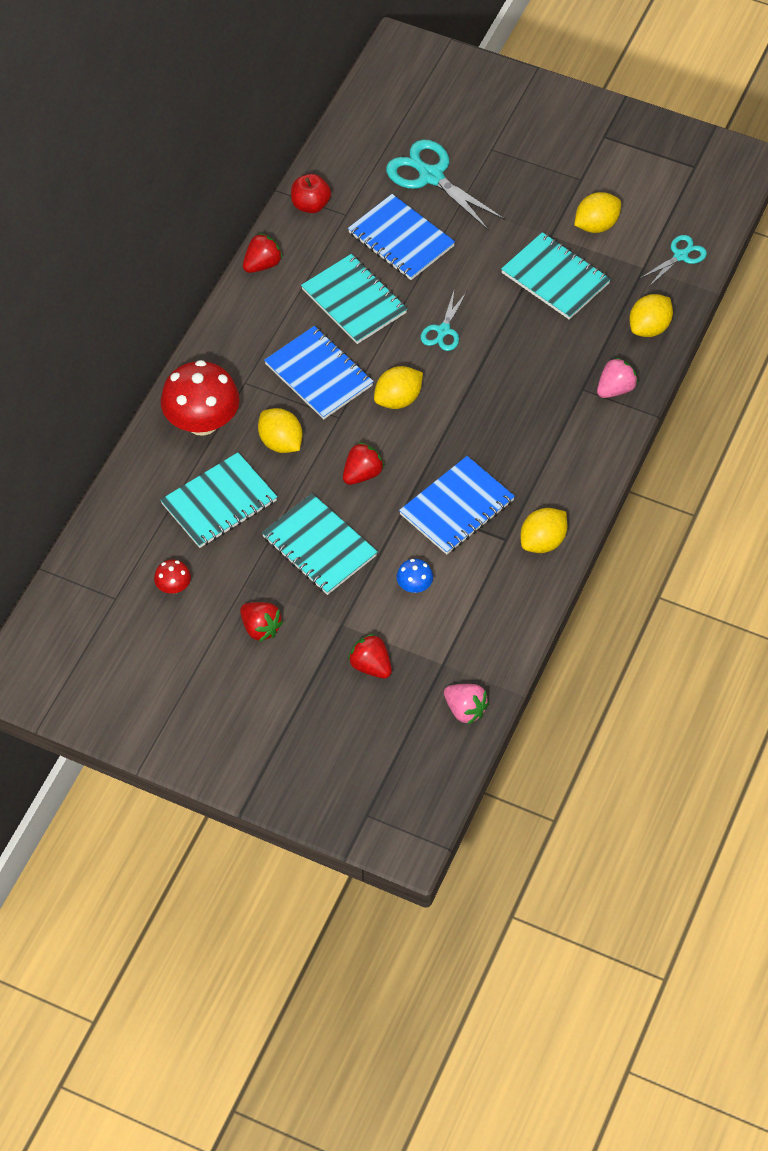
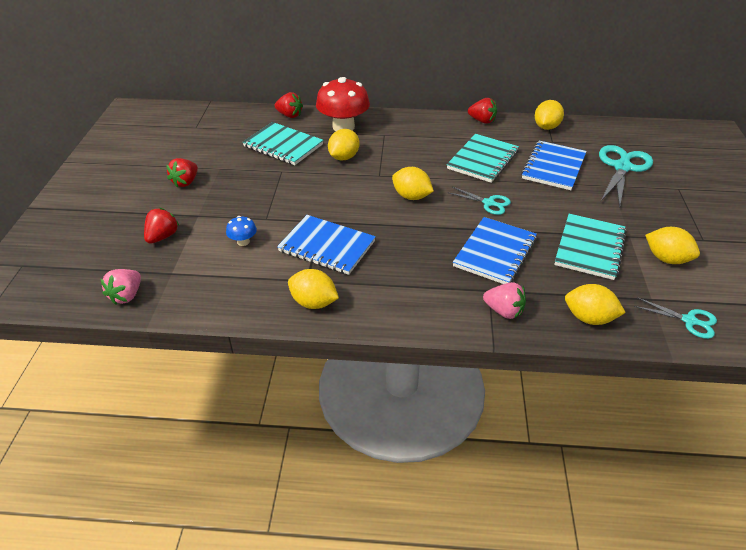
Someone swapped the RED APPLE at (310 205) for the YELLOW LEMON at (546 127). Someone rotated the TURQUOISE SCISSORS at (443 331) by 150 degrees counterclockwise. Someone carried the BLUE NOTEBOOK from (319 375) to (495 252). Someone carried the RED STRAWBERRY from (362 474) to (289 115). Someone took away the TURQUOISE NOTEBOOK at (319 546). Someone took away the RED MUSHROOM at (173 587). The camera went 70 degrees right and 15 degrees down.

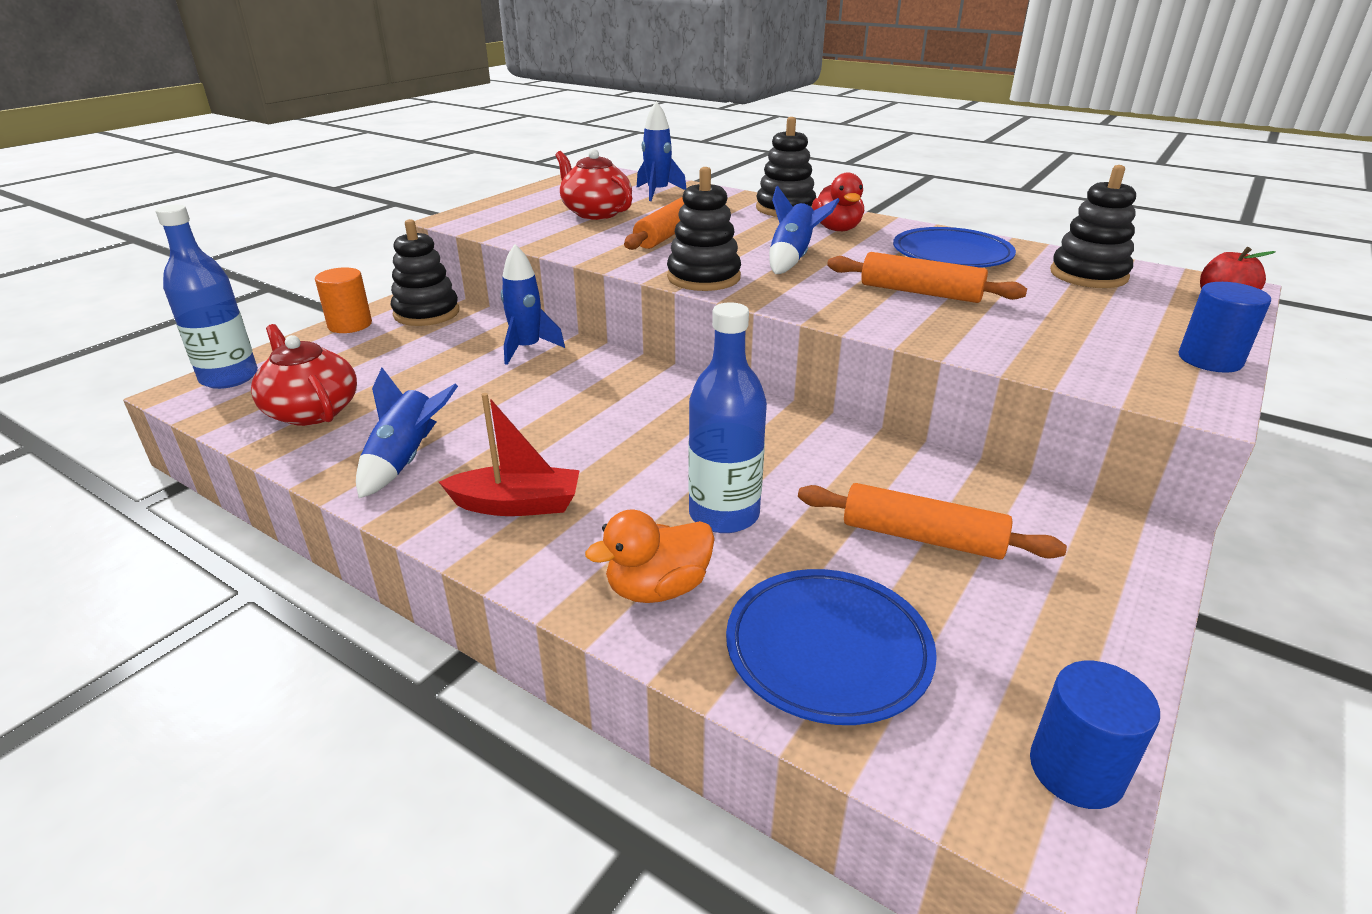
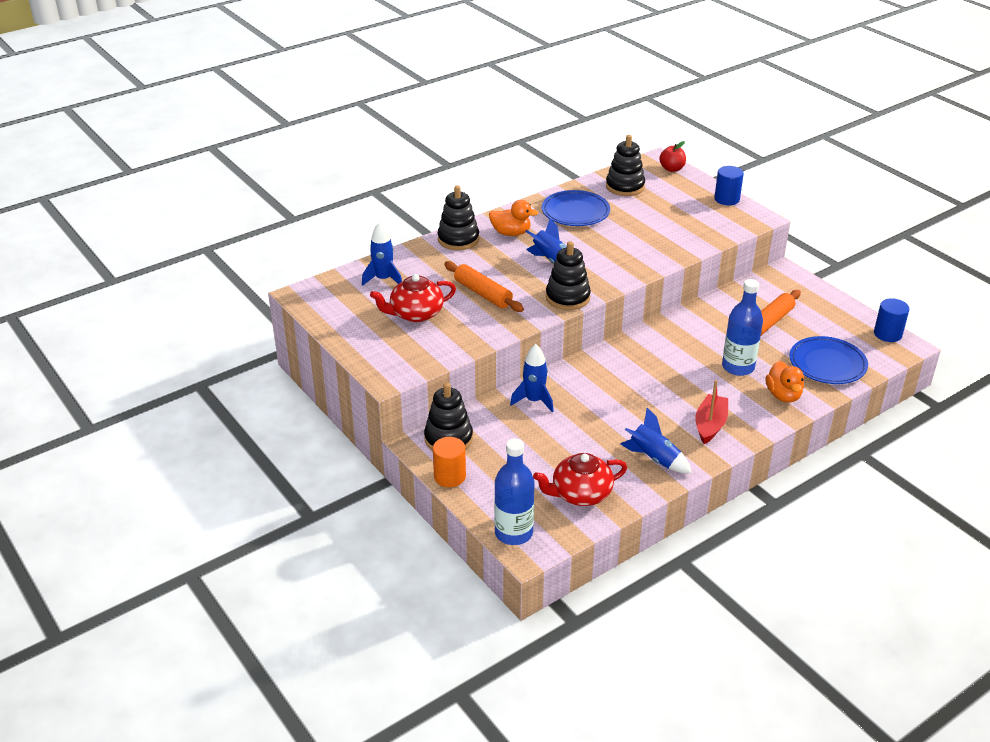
Someone repainted the RED DUCK at (837 229), which became the ORANGE DUCK at (511 233). Someone took away the ORANGE ROLLING PIN at (920 292). The camera went 70 degrees left and 5 degrees up.

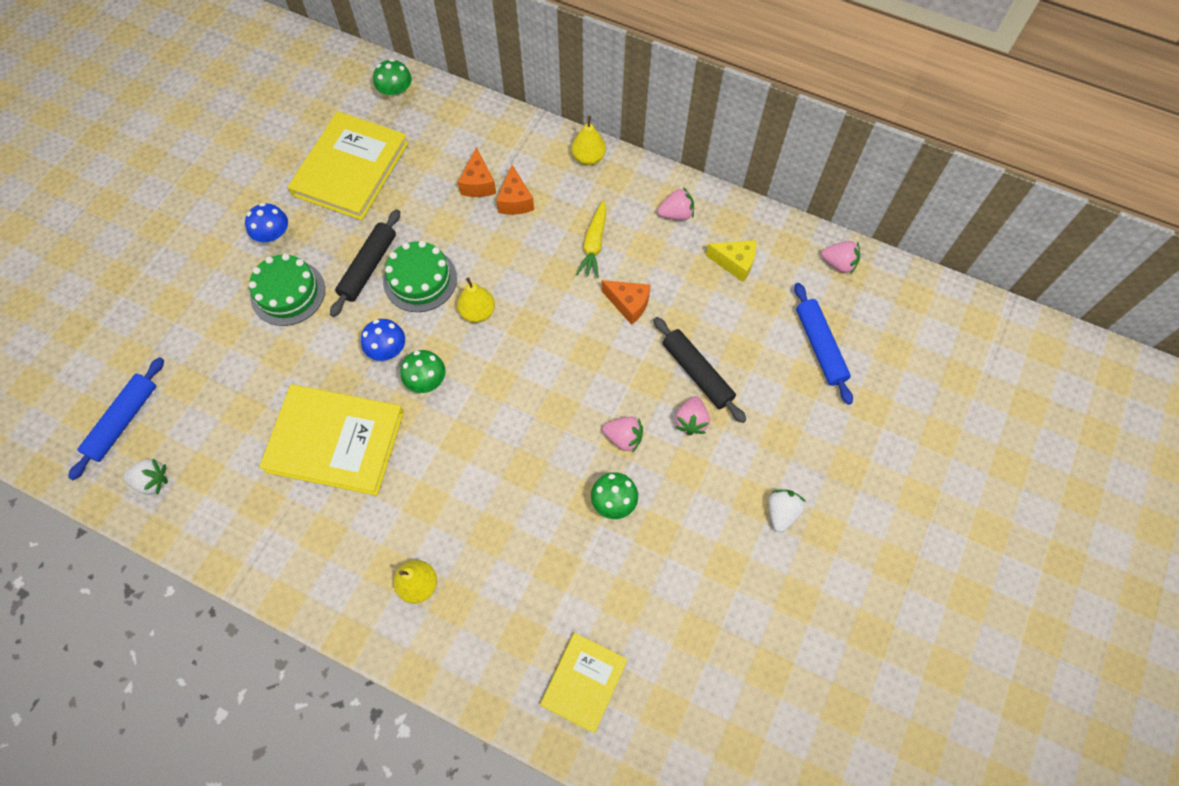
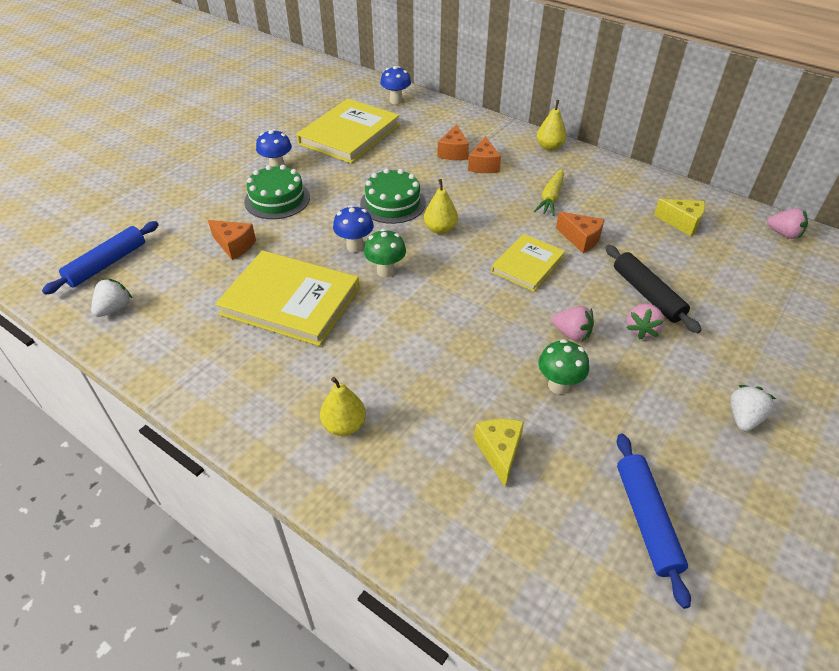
Someone repainted the GREEN MUSHROOM at (397 97), which became the BLUE MUSHROOM at (396 101). Someone took away the PINK STRAWBERRY at (676 214). Someone took away the BLACK ROLLING PIN at (368 267). Someone carried the BLUE ROLLING PIN from (819 347) to (646 520). Someone rotated the WHITE STRAWBERRY at (152 481) by 75 degrees counterclockwise. Someone carried the YELLOW BOOK from (584 682) to (527 264). Someone put down the ORANGE CHEESE at (234 246). Someone put down the YELLOW CHEESE at (499 452). The camera went 10 degrees right and 20 degrees down.

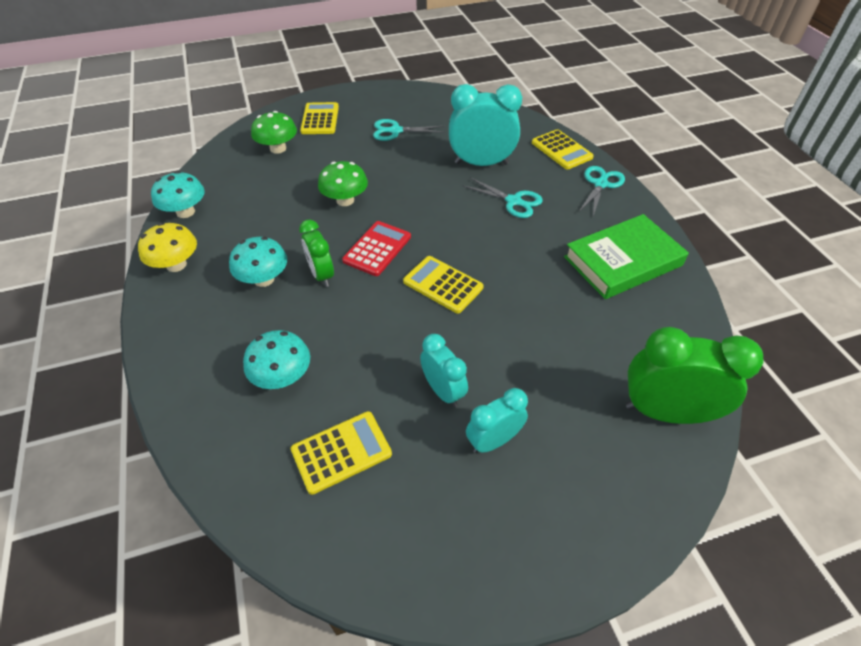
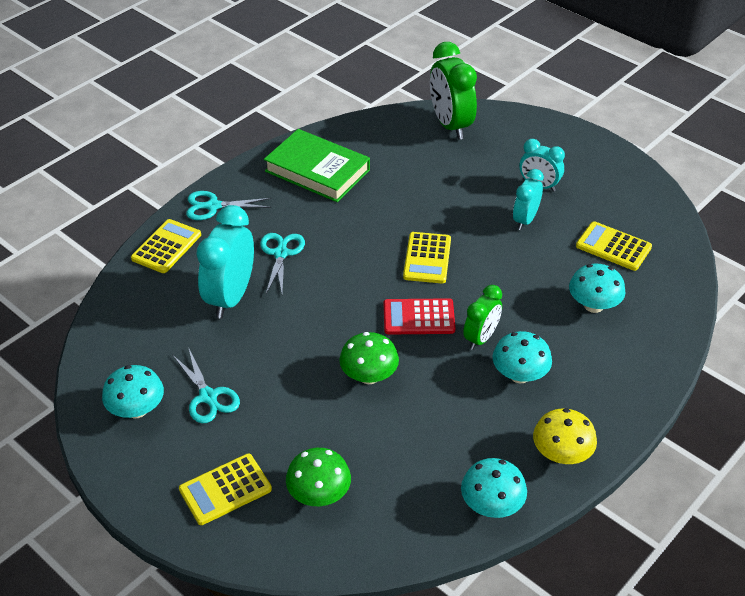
Someone rotated the TURQUOISE CLOCK at (481 163) by 45 degrees clockwise. Someone put down the TURQUOISE MUSHROOM at (137 409). The camera went 120 degrees left and 5 degrees down.

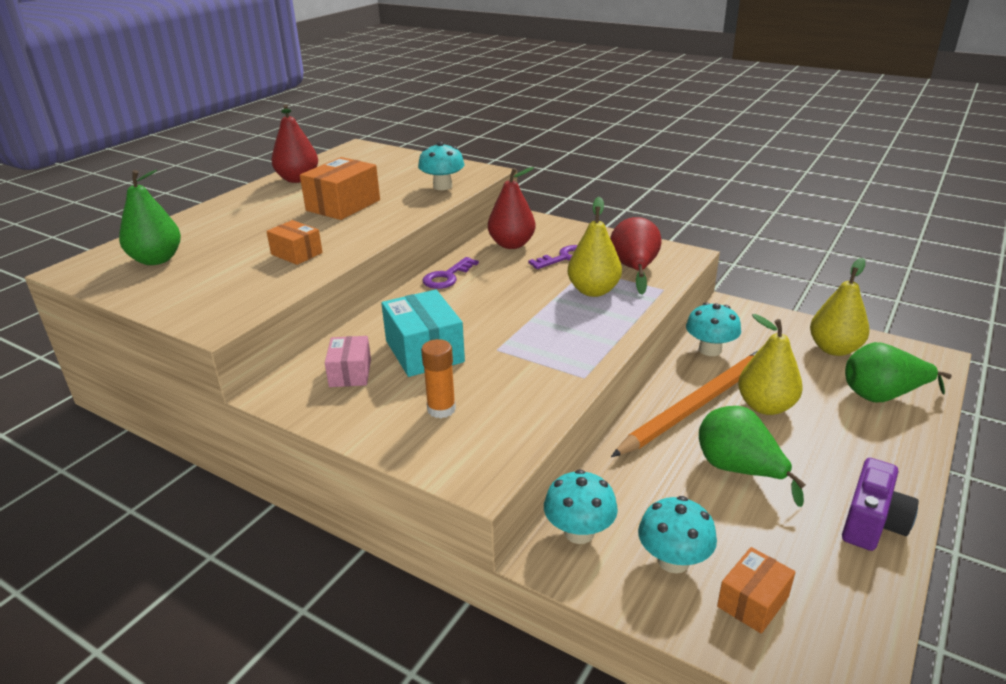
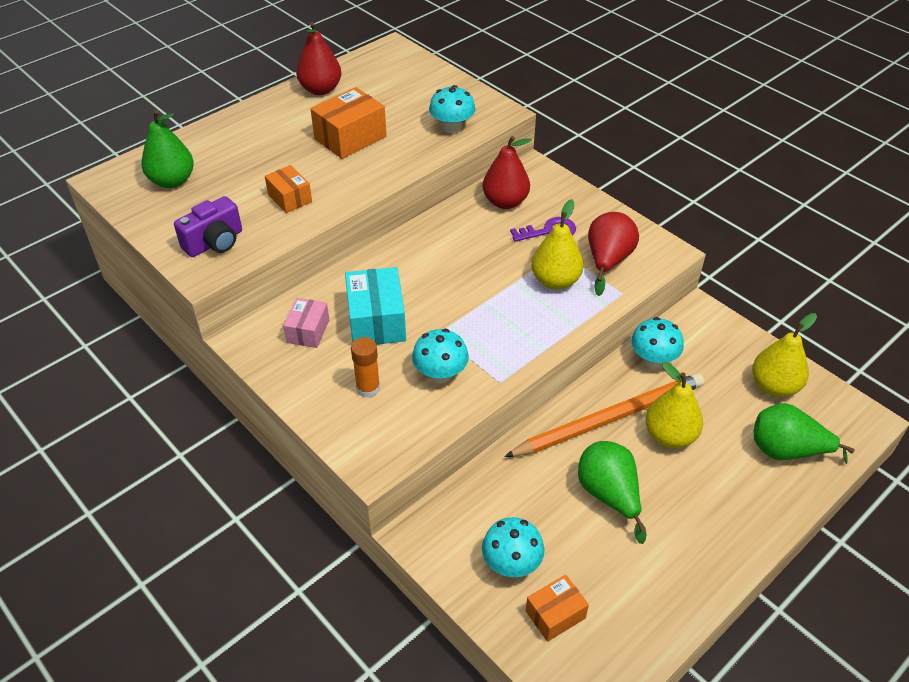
Someone took away the PURPLE KEY at (447 277). Someone carried the PURPLE CAMERA from (872 523) to (215 242). Someone carried the TURQUOISE MUSHROOM from (579 532) to (440 374). The camera went 15 degrees right and 15 degrees up.

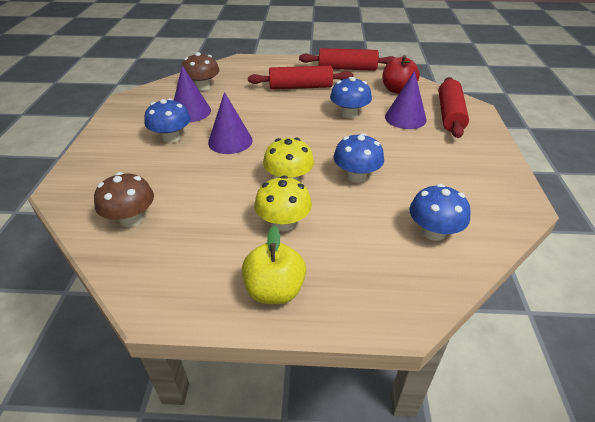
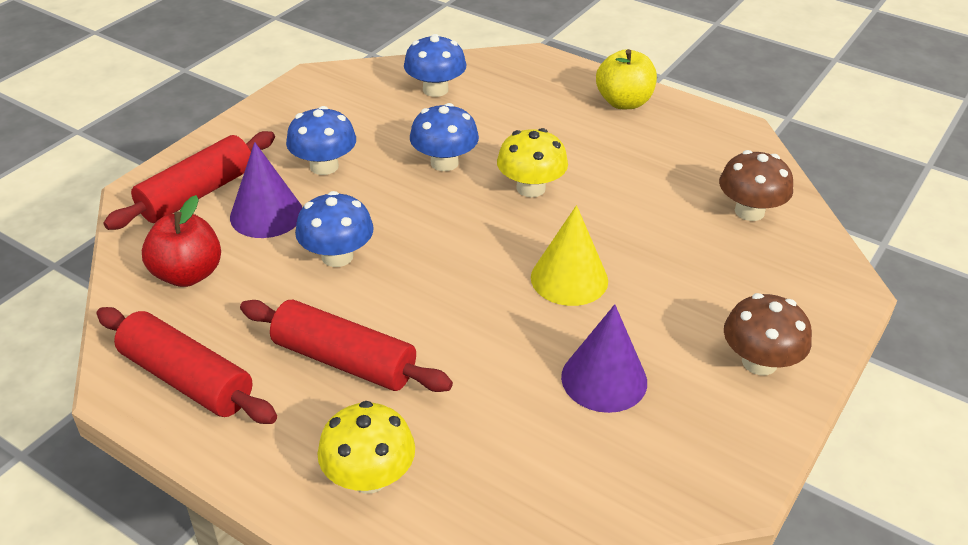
Someone carried the BROWN MUSHROOM from (203 87) to (759 362). Someone repainted the PURPLE CONE at (230 141), which became the YELLOW CONE at (569 279). Someone carried the BLUE MUSHROOM from (171 138) to (324 166). Someone carried the YELLOW MUSHROOM from (283 223) to (369 477). The camera went 150 degrees left and 0 degrees up.

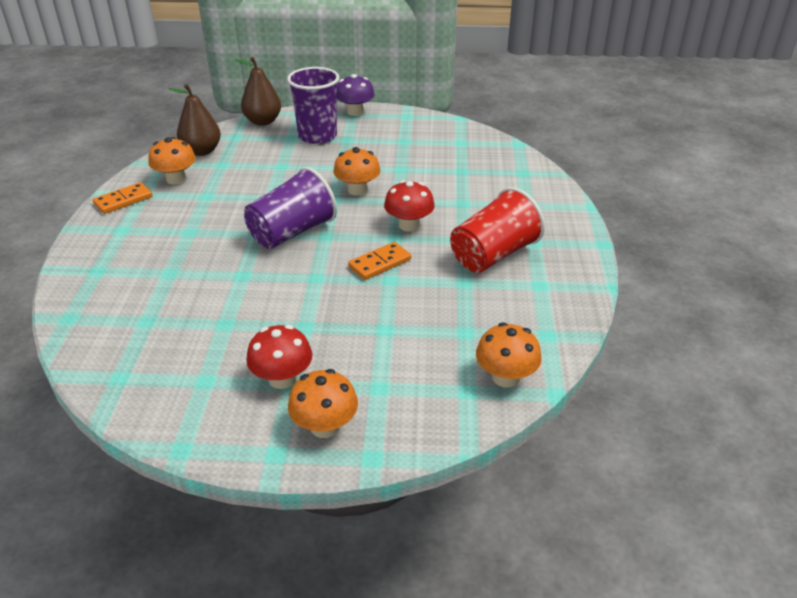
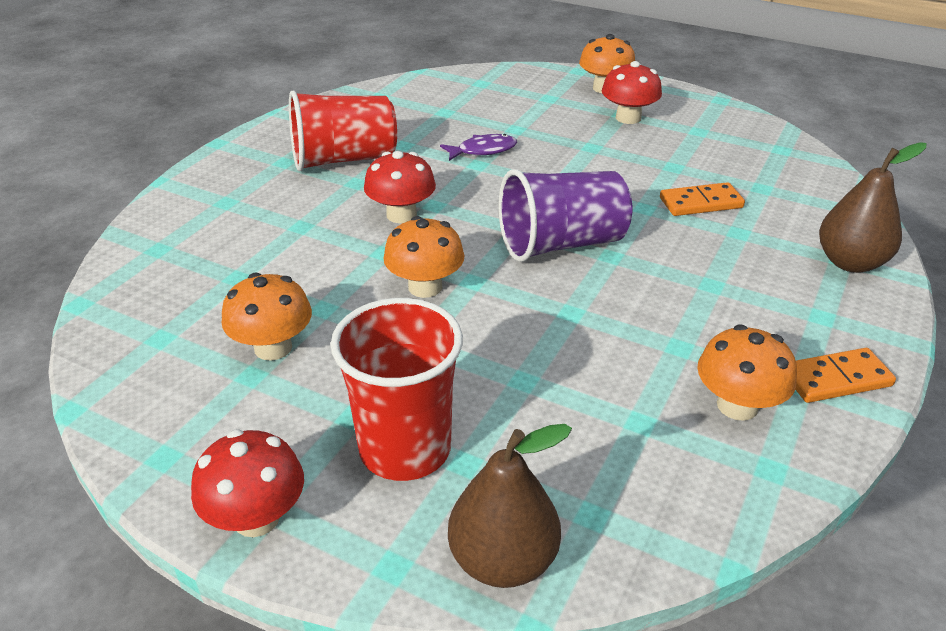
Someone repainted the PURPLE CUP at (317 136), which became the RED CUP at (405 449). Someone repainted the PURPLE MUSHROOM at (355 112), which became the RED MUSHROOM at (256 518). Someone carried the BROWN PEAR from (201 151) to (850 262). Someone carried the ORANGE DOMINO from (380 263) to (701 203). Someone carried the ORANGE MUSHROOM from (505 377) to (273 347). Someone put down the PURPLE FISH at (483 150). The camera went 155 degrees left and 0 degrees up.

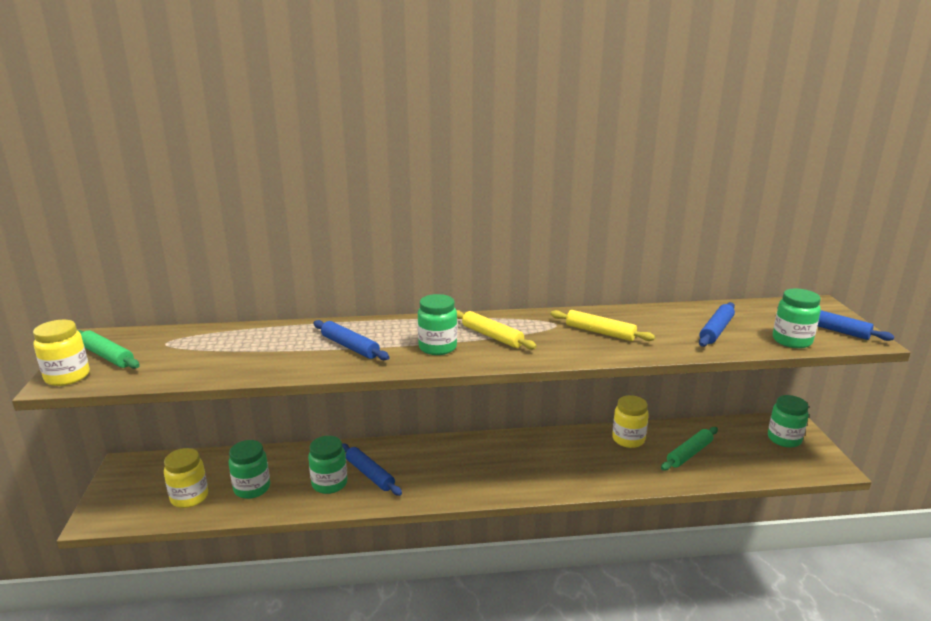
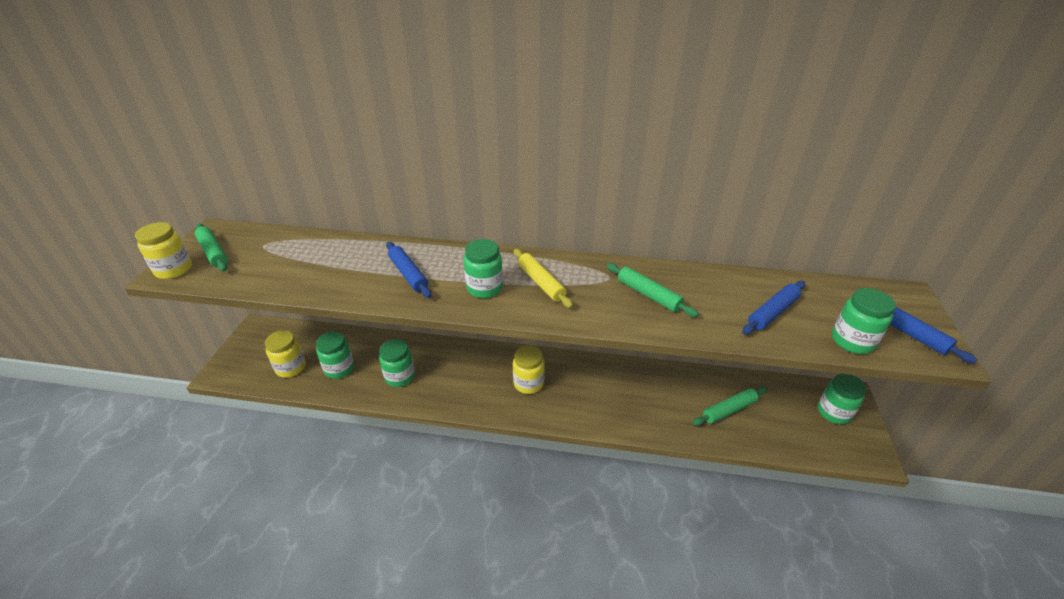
Someone repainted the YELLOW ROLLING PIN at (600 332), which became the GREEN ROLLING PIN at (648 295). Someone carried the YELLOW JAR from (628 439) to (528 383). Someone took away the BLUE ROLLING PIN at (370 474). The camera went 15 degrees right and 15 degrees up.

